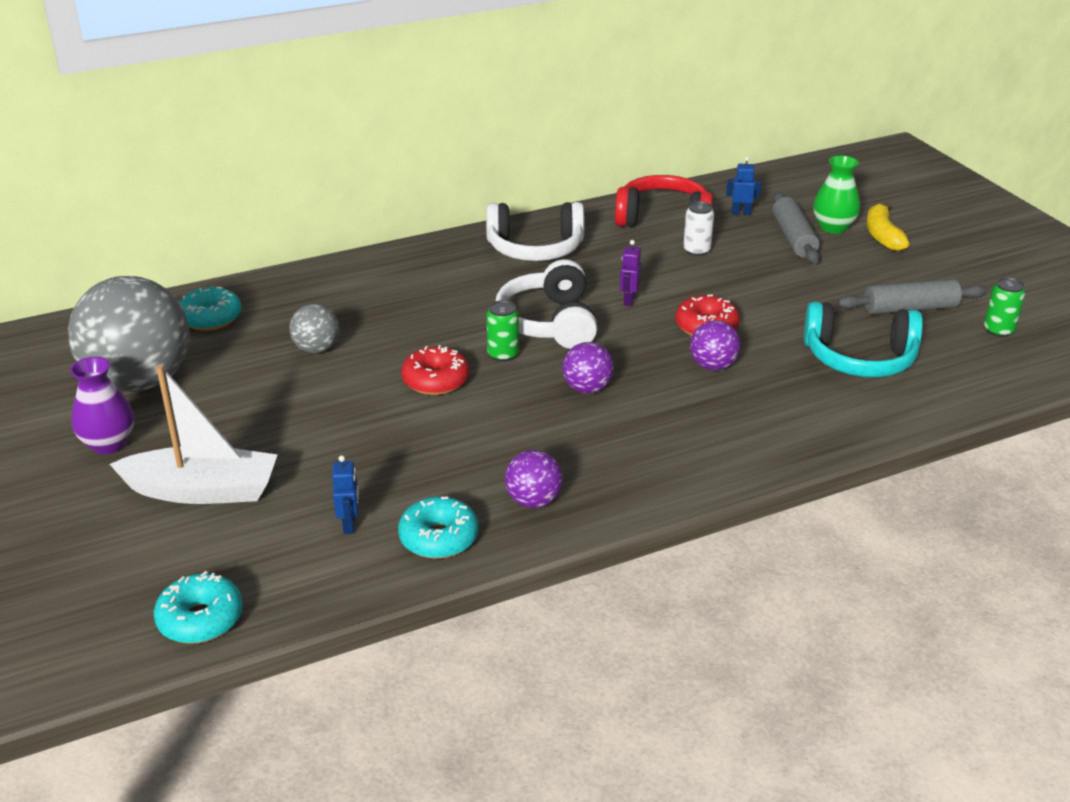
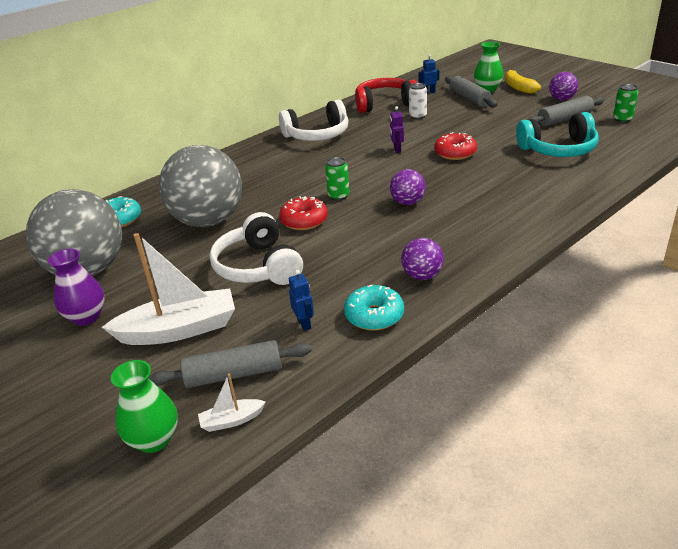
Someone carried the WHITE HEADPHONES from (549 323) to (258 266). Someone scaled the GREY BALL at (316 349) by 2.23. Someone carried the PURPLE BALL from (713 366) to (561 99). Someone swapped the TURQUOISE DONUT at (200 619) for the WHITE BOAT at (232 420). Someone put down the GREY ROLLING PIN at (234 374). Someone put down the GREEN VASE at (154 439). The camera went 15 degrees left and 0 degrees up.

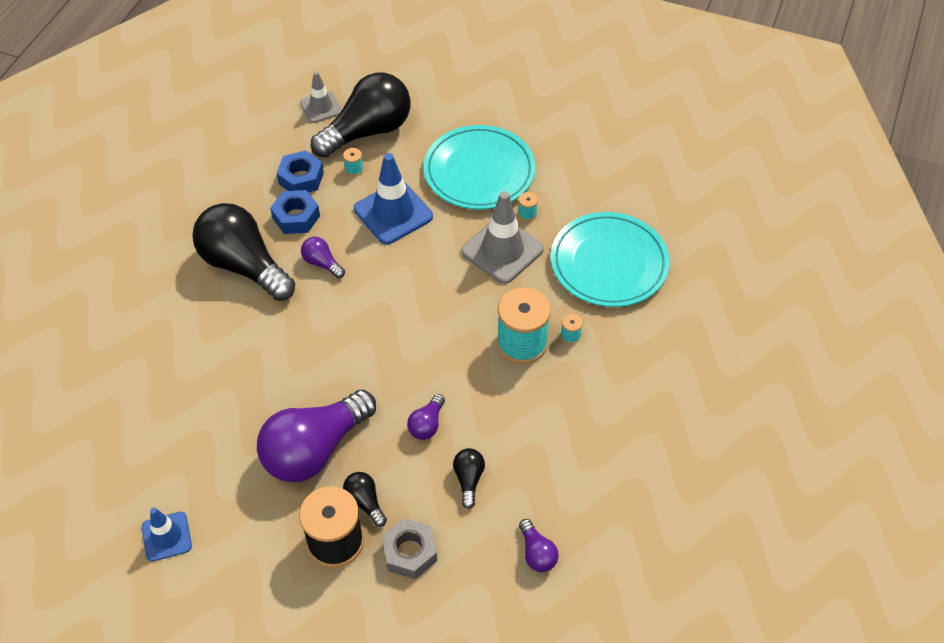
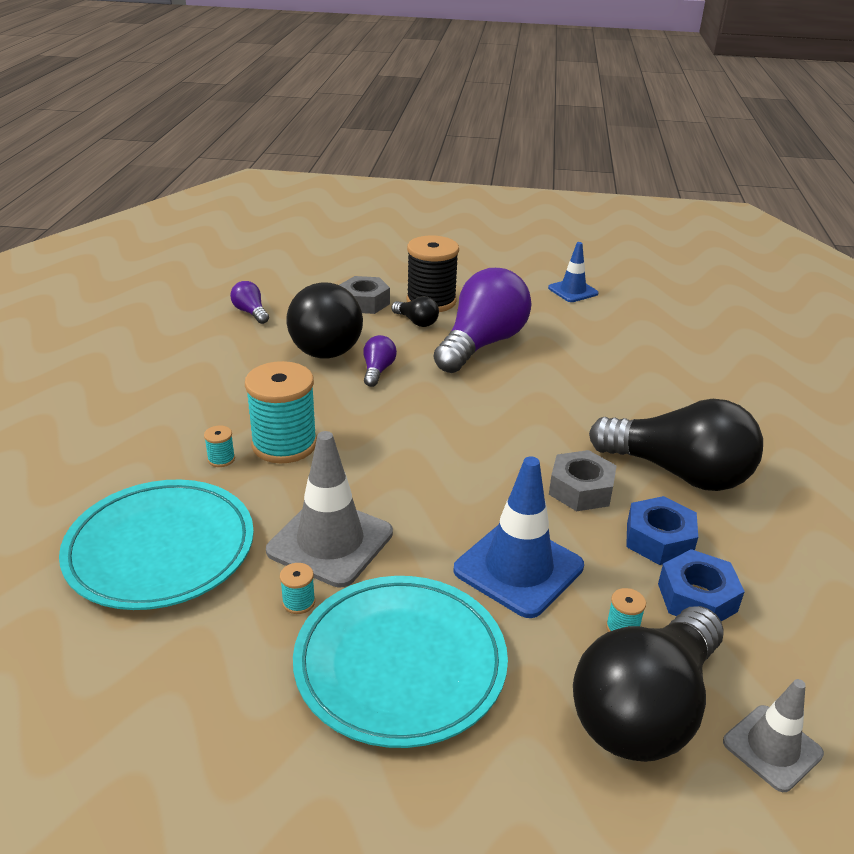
Someone swapped the PURPLE LIGHT BULB at (322 263) for the GREY NUT at (581 489). Someone scaled the BLACK LIGHT BULB at (468 479) by 2.30. The camera went 165 degrees right and 20 degrees down.

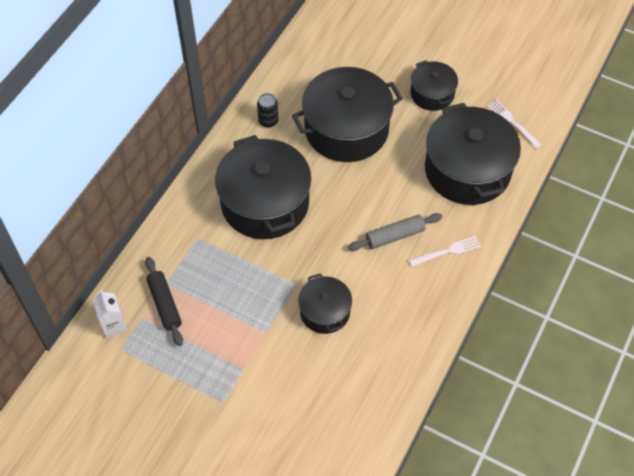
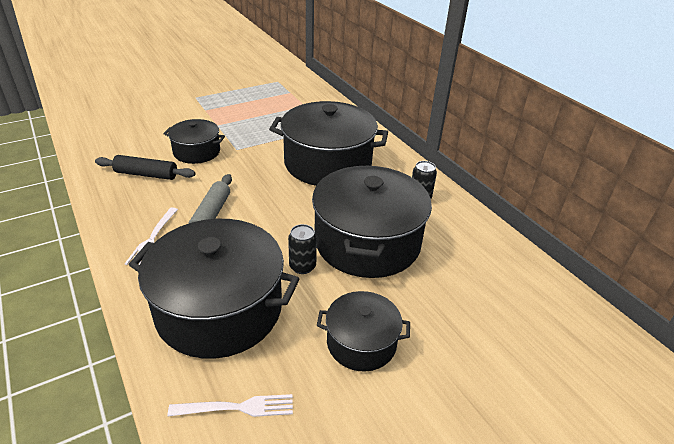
Someone carried the BLACK ROLLING PIN from (164 304) to (146 174). Someone took away the WHITE CARTON at (113 325). Someone put down the BLACK CAN at (302 266). The camera went 120 degrees right and 20 degrees down.

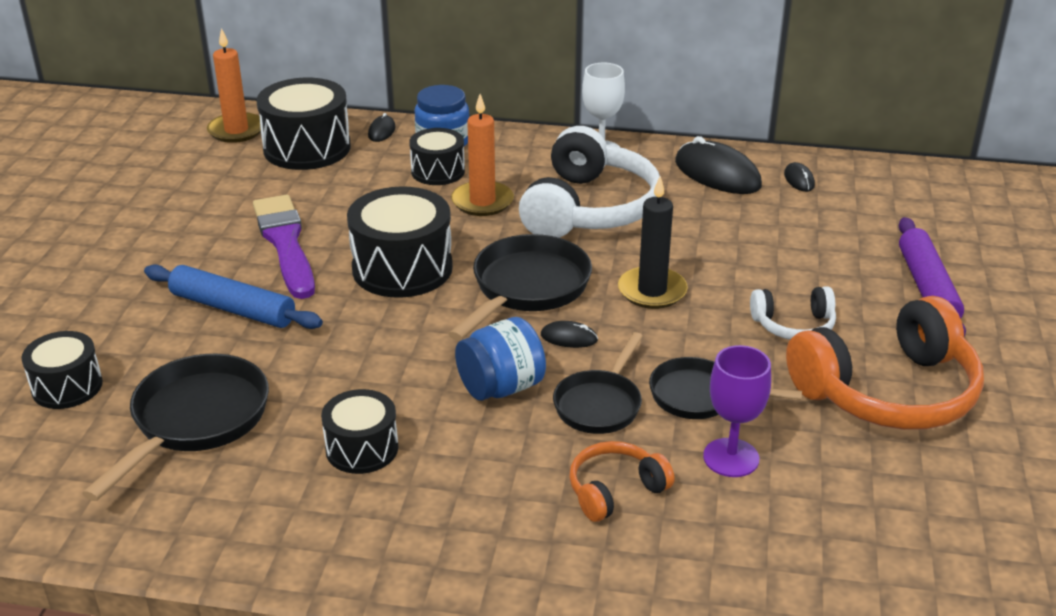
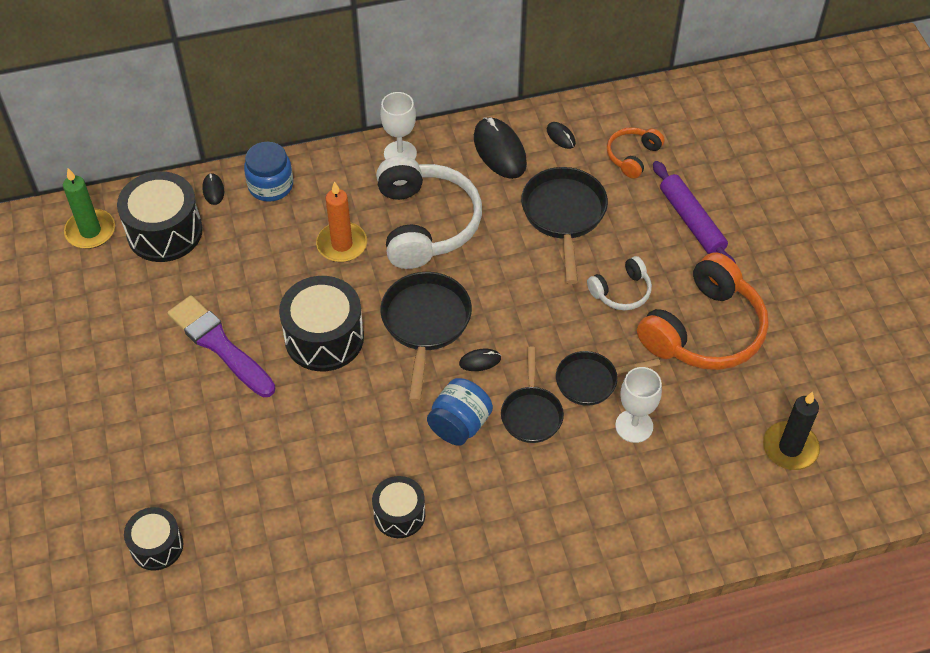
Someone repainted the ORANGE CANDLE at (236 130), which became the GREEN CANDLE at (90 231). Someone took away the BLACK DRUM at (438 171). Someone rotated the BLACK MOUSE at (717 174) by 45 degrees clockwise. Someone carried the BLACK CANDLE from (652 291) to (790 448). Someone took away the BLUE ROLLING PIN at (232 308). Someone repainted the PURPLE GOBLET at (731 458), which became the WHITE GOBLET at (634 426). Someone carried the BLACK PAN from (195 421) to (564 216). Someone carried the ORANGE HEADPHONES from (615 490) to (633 156). The camera went 25 degrees left and 20 degrees up.

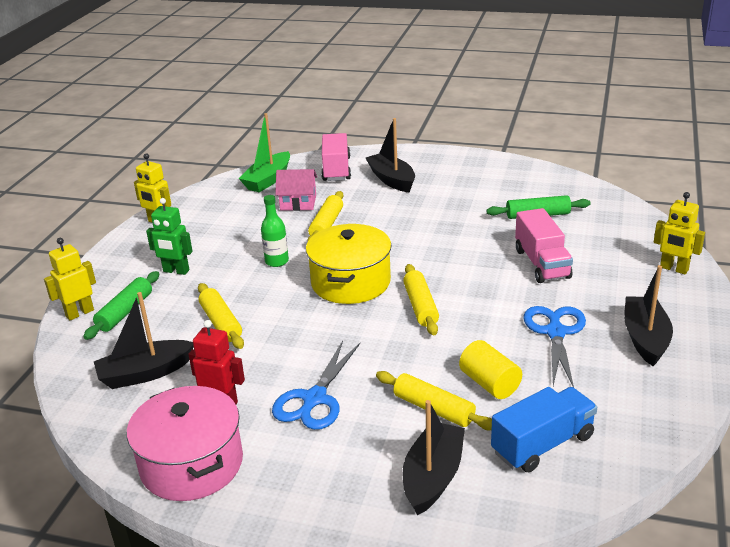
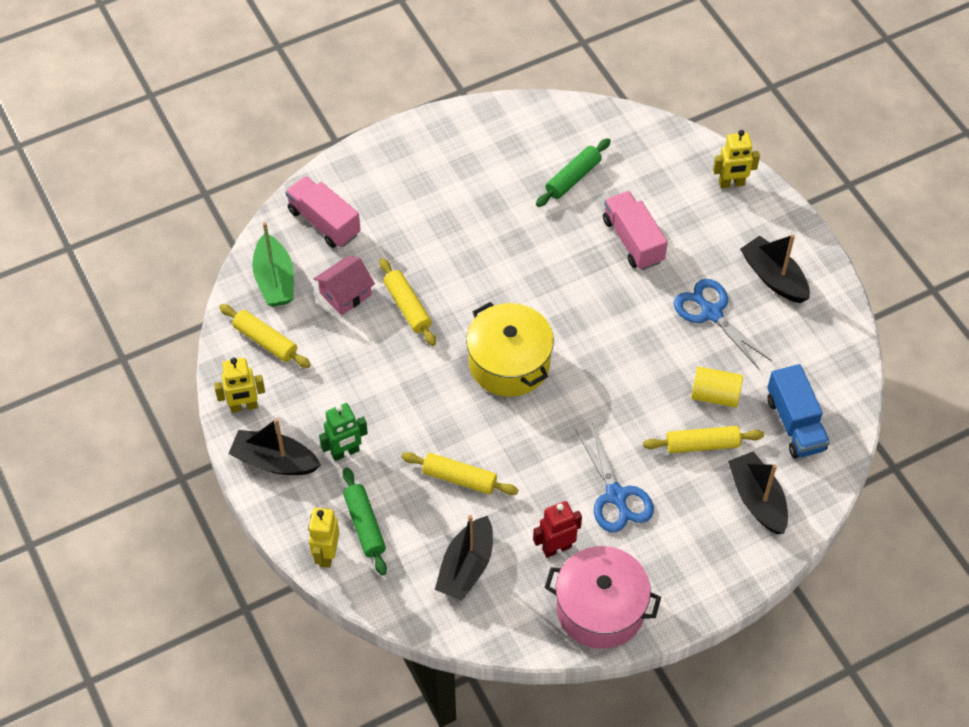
Someone carried the BLACK BOAT from (392 180) to (274 461). Someone took away the GREEN BOTTLE at (277 261). Someone rotated the PINK TRUCK at (541 264) by 150 degrees counterclockwise. Someone carried the YELLOW ROLLING PIN from (420 306) to (265 341). Someone rotated the BLUE TRUCK at (543 444) by 150 degrees clockwise. The camera went 45 degrees left and 25 degrees up.

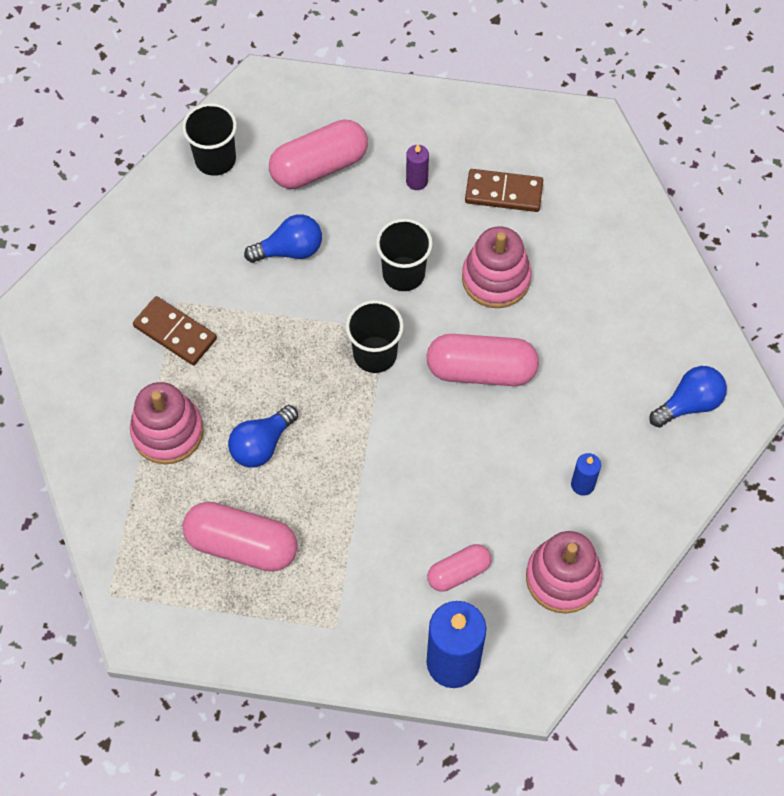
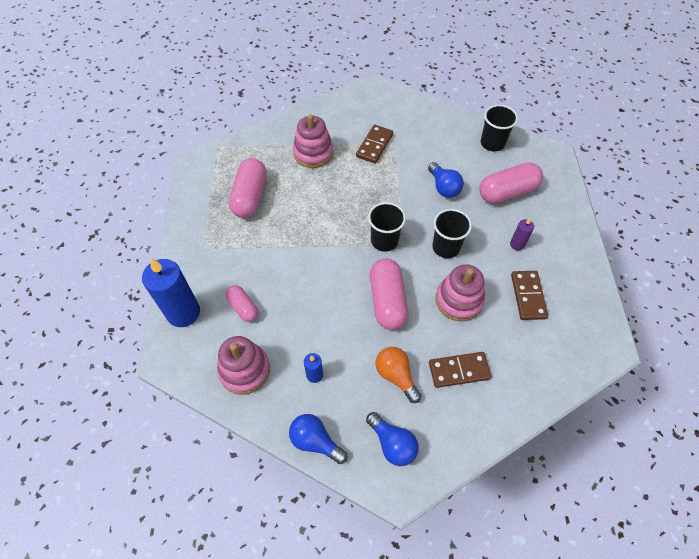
Someone rotated the PINK CAPSULE at (319 166) by 75 degrees counterclockwise. Someone carried the BLUE LIGHT BULB from (262 445) to (315 441). Someone put down the ORANGE LIGHT BULB at (396 376). Someone put down the BROWN DOMINO at (459 370). The camera went 80 degrees right and 5 degrees down.

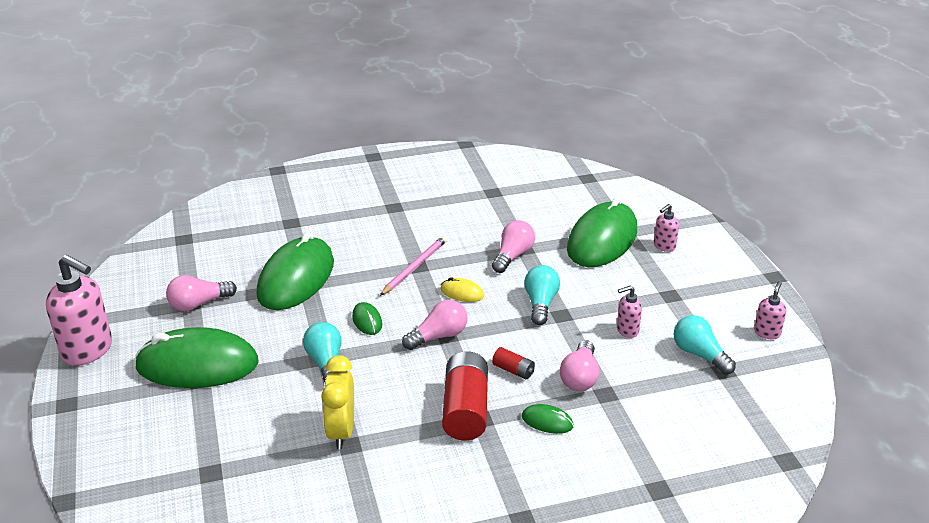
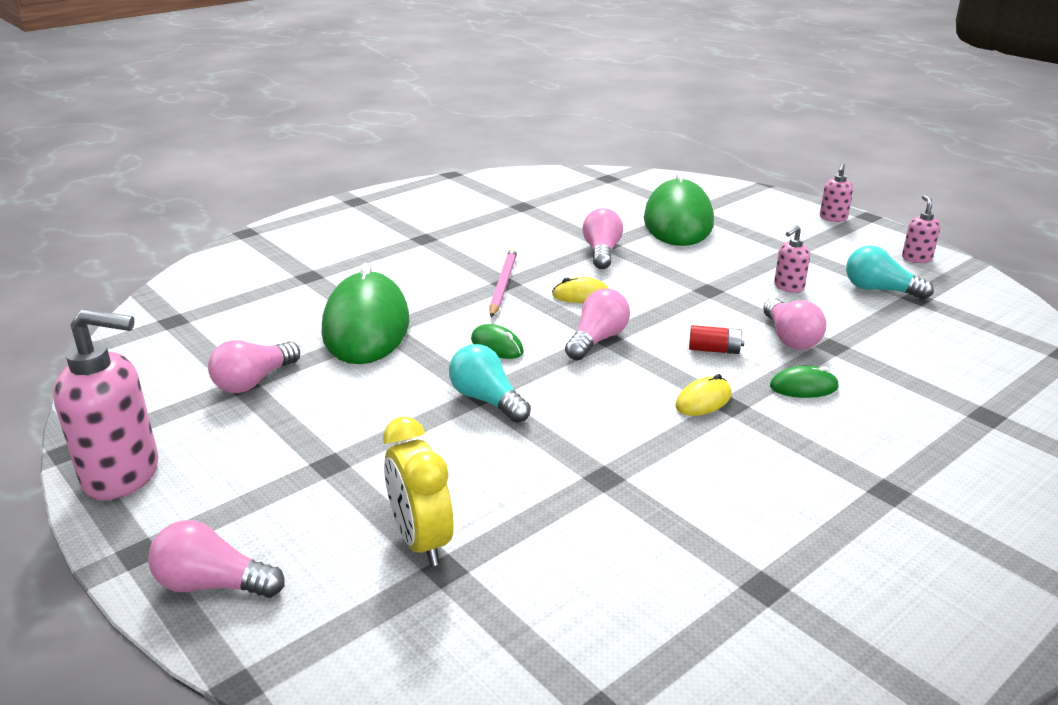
Someone carried the PINK SOAP DISPENSER from (664 246) to (833 218). Someone took away the TURQUOISE LIGHT BULB at (540 303). Someone took away the GREEN MOUSE at (197 365). Someone swapped the RED BATTERY at (465 409) for the YELLOW MOUSE at (703 400). Someone carried the YELLOW CLOCK from (341 431) to (421 541). Someone put down the PINK LIGHT BULB at (213 584). The camera went 25 degrees left and 5 degrees down.

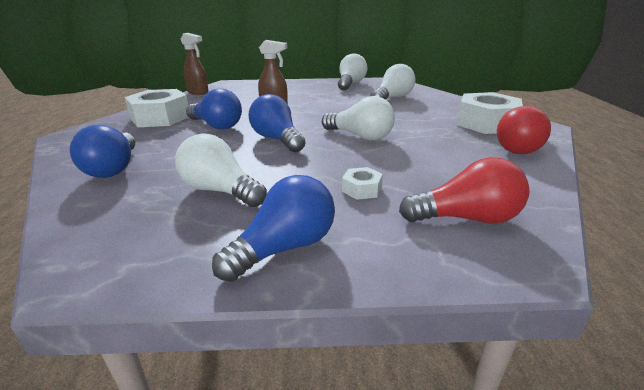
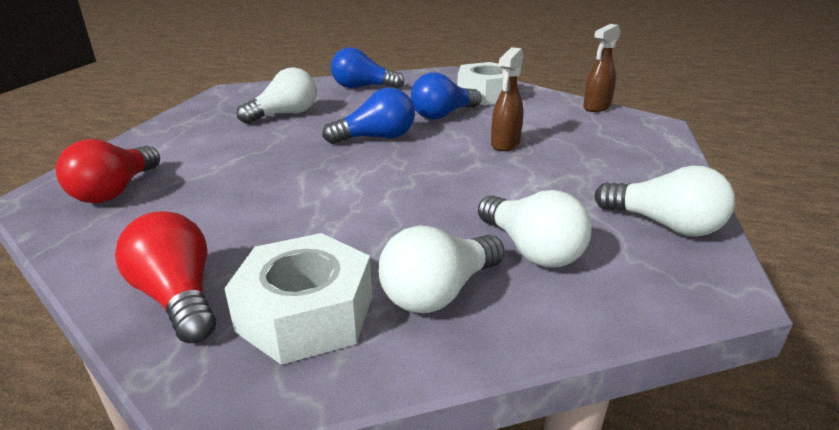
Someone carried the WHITE LIGHT BULB from (360 136) to (439 292). Someone took away the WHITE NUT at (361 189). Someone took away the BLUE LIGHT BULB at (284 248). The camera went 105 degrees right and 0 degrees up.

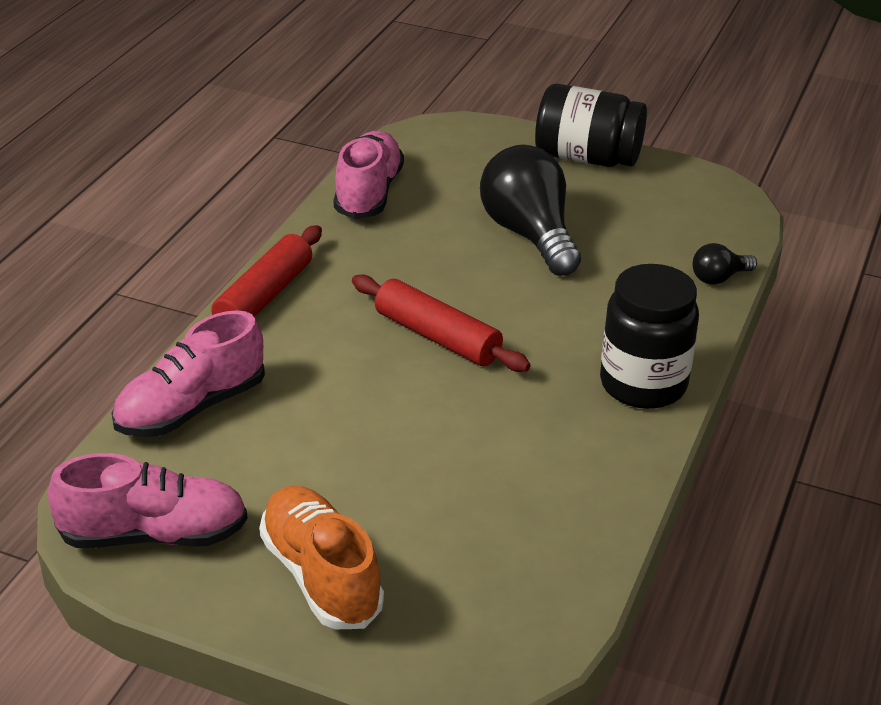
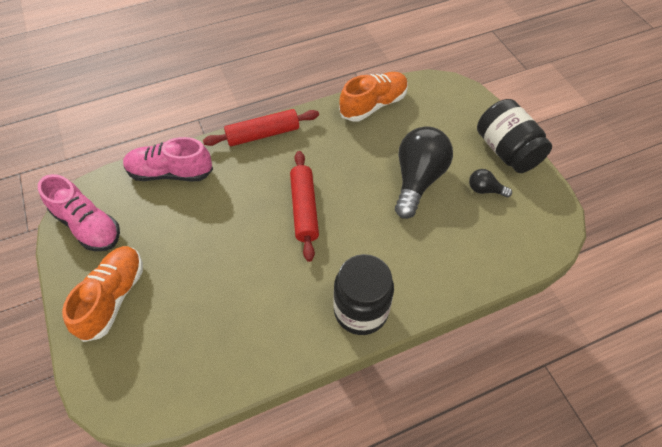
Someone repainted the PINK SHOE at (368 193), which became the ORANGE SHOE at (373 105). Someone carried the BLACK LIGHT BULB from (719 278) to (485 190). The camera went 45 degrees right and 20 degrees up.

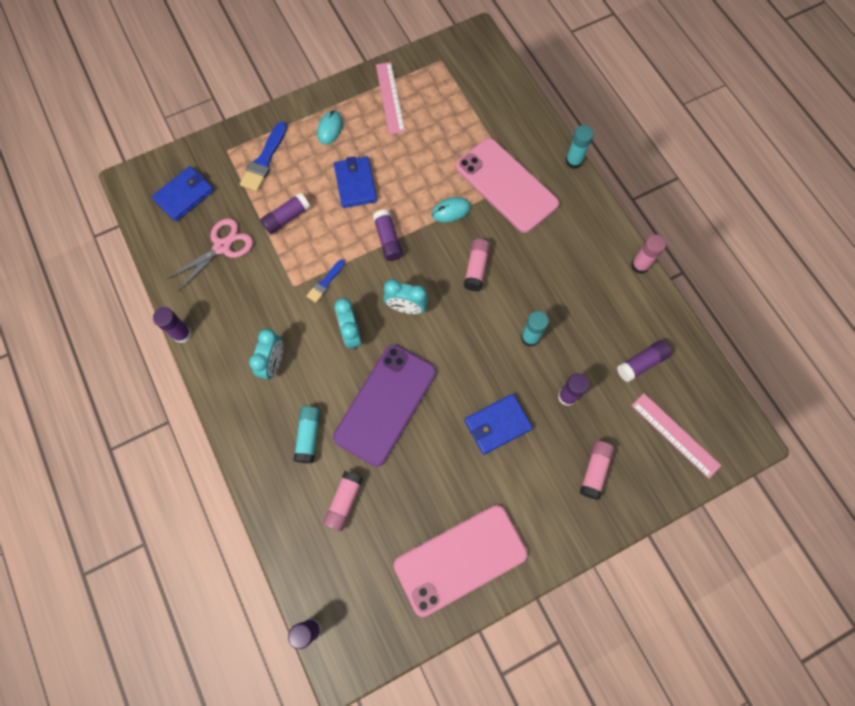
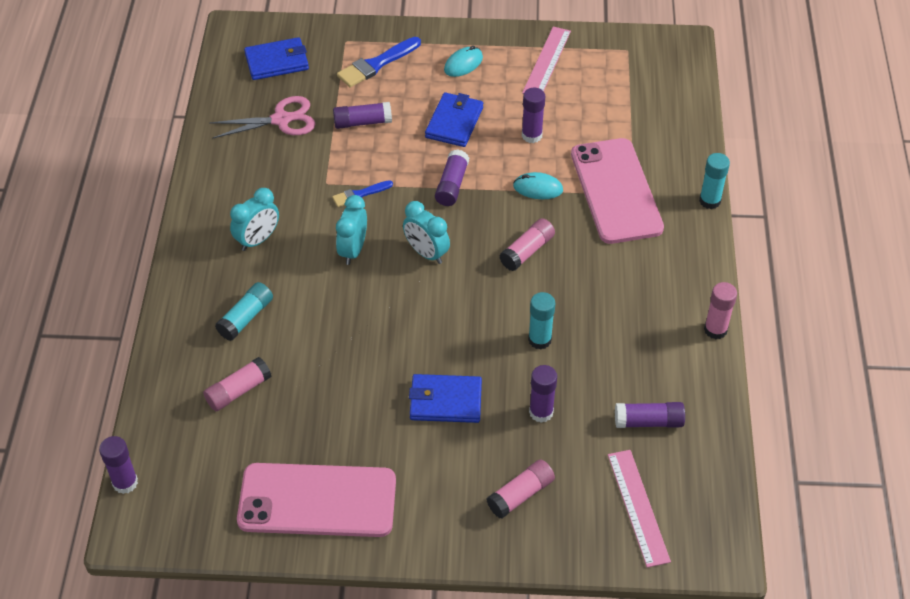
Someone carried the PURPLE GLUE STICK from (182 334) to (531 135). Someone took away the PURPLE PHONE at (385 404). The camera went 30 degrees right and 20 degrees down.

